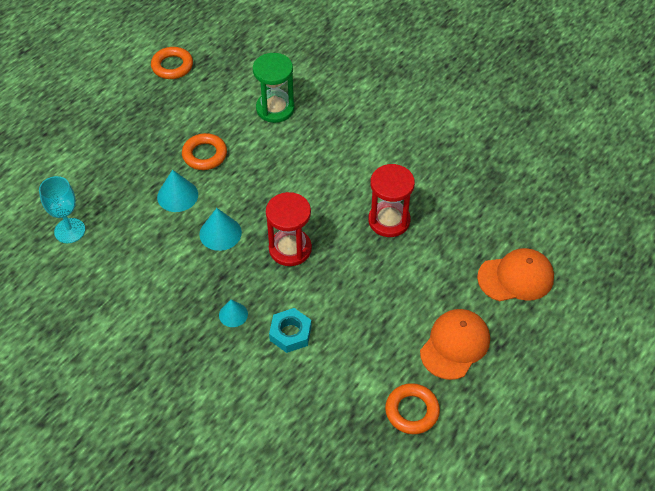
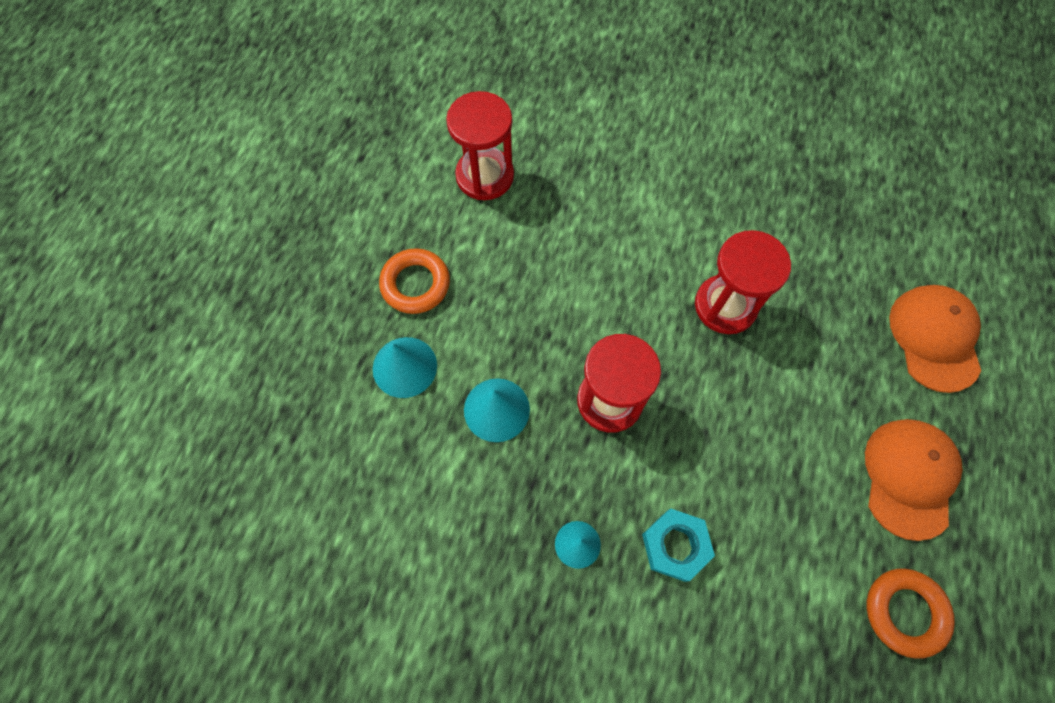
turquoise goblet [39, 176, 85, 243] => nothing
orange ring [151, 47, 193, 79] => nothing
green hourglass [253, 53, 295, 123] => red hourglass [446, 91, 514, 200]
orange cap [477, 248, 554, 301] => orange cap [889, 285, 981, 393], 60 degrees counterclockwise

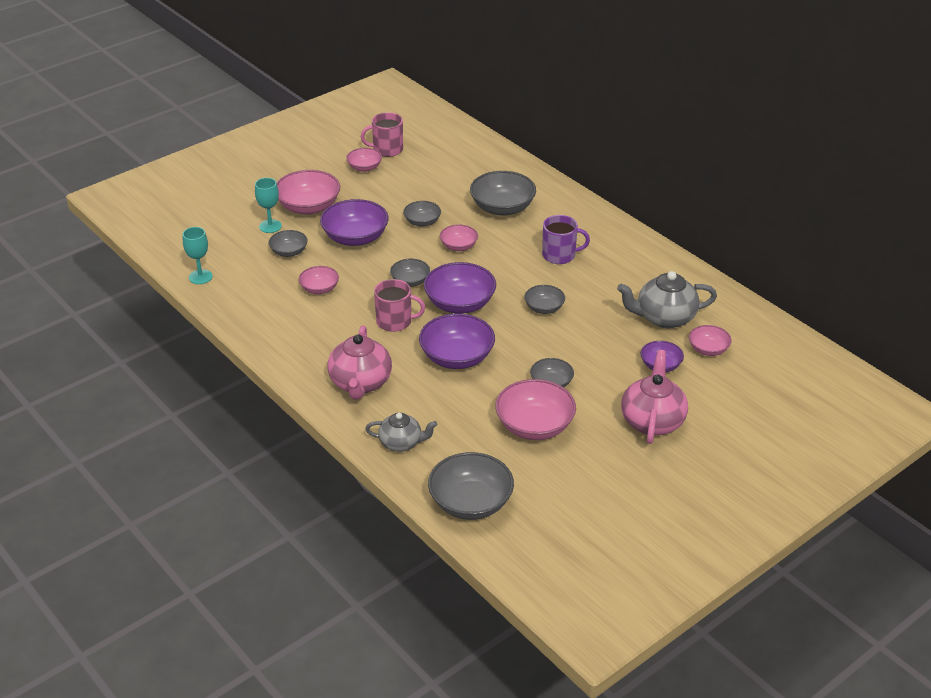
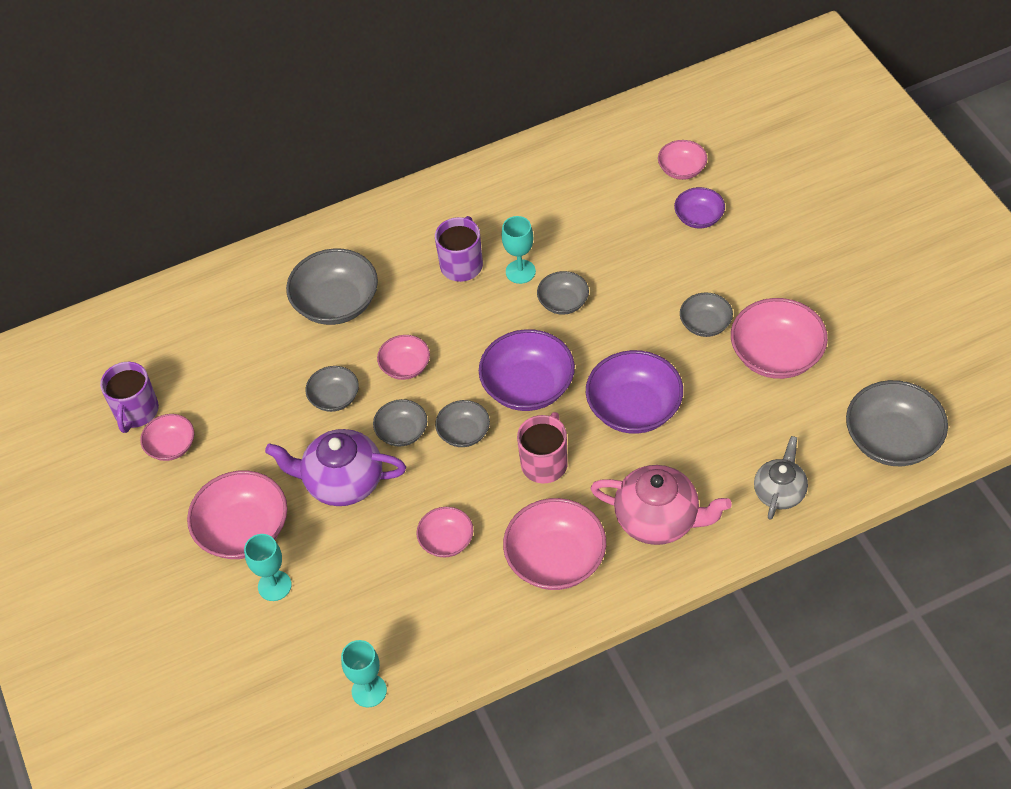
grey teapot [617, 271, 717, 328] => nothing
pink teapot [621, 350, 688, 444] => nothing
nothing => turquoise goblet [502, 216, 536, 284]
nothing => pink bowl [503, 498, 606, 590]
grey bowl [269, 230, 308, 257] => grey bowl [373, 399, 427, 447], moved
purple bowl [320, 199, 388, 246] => purple teapot [265, 429, 406, 506]
pink mug [361, 112, 403, 157] => purple mug [100, 362, 159, 433]

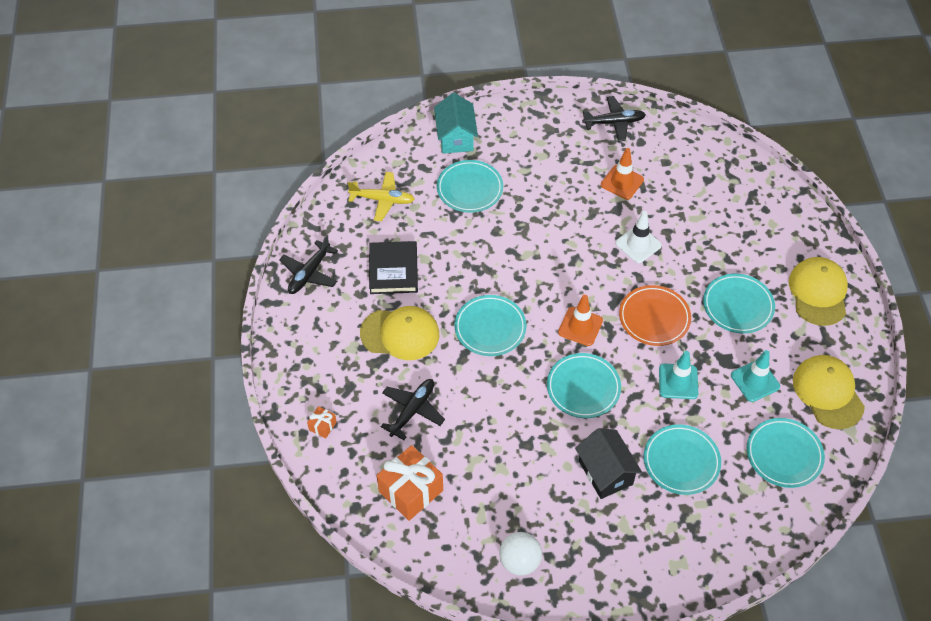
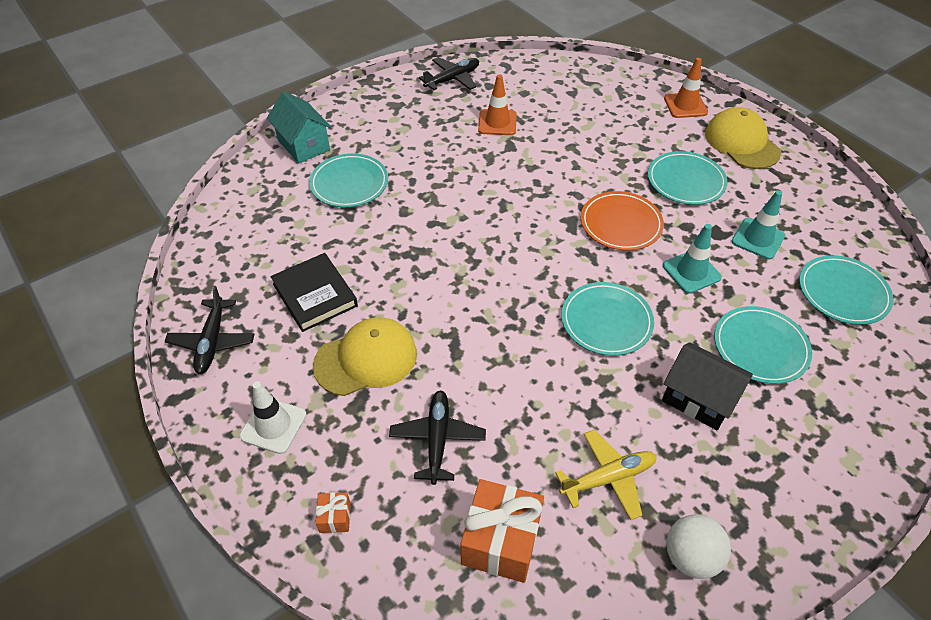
turquoise plate [454, 295, 527, 356] => nothing
yellow cap [793, 355, 865, 429] => nothing
yellow plane [347, 172, 415, 221] => yellow plane [555, 430, 657, 520], moved
orange traffic cone [558, 295, 603, 346] => orange traffic cone [664, 58, 708, 118], moved
white traffic cone [615, 211, 662, 263] => white traffic cone [239, 381, 307, 454], moved

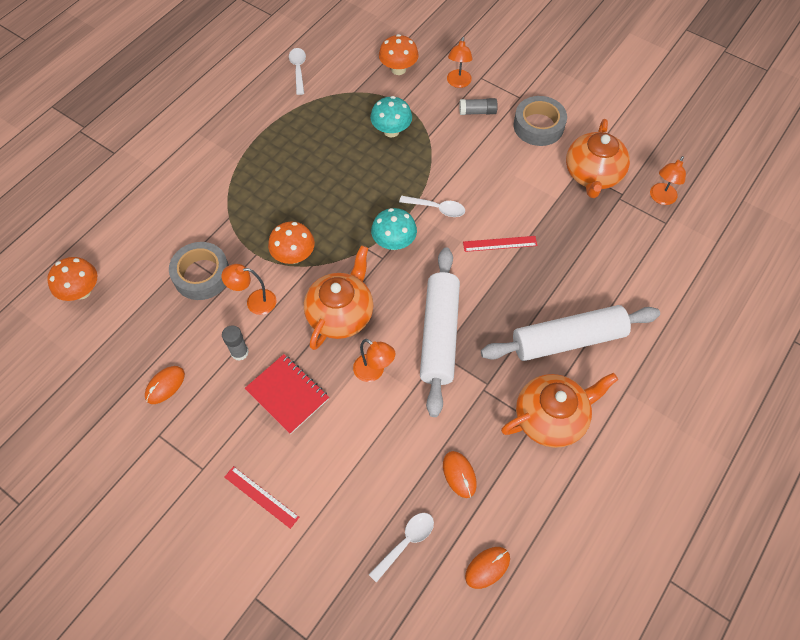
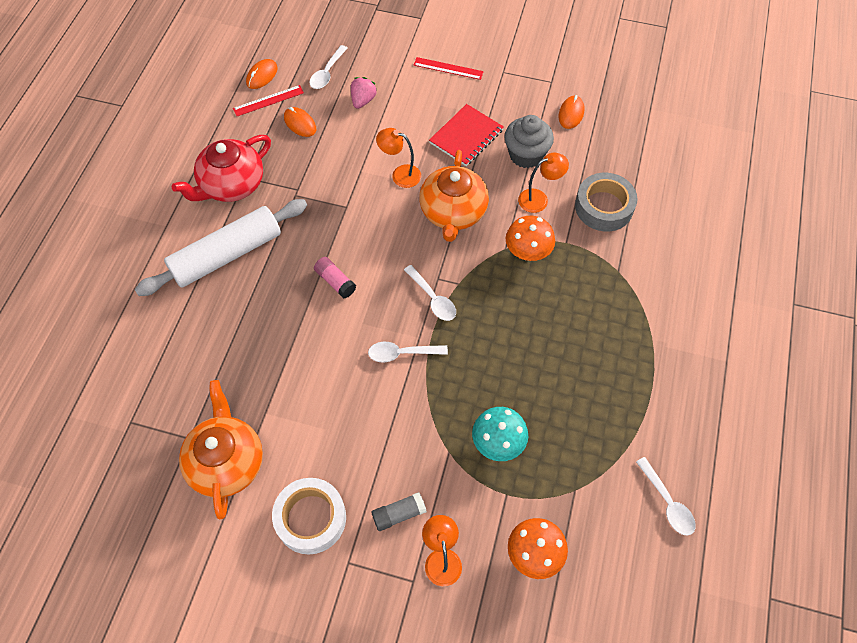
orange mushroom [47, 257, 97, 301] => nothing
white rolling pin [420, 247, 460, 417] => nothing
orange lamp [650, 156, 686, 205] => nothing
nothing => pink glue stick [314, 257, 356, 298]
nothing => pink strawberry [351, 77, 377, 109]
red ruler [463, 236, 537, 252] => red ruler [233, 85, 304, 116], moved
grey glue stick [222, 325, 249, 361] => grey cupcake [504, 115, 554, 168]
turquoise mushroom [371, 208, 417, 250] => white spoon [404, 265, 456, 321]
orange teapot [501, 373, 618, 448] => red teapot [172, 135, 271, 202]
grey tape [514, 96, 567, 146] => white tape [272, 478, 346, 554]
red notebook [244, 354, 329, 434] => red notebook [429, 104, 504, 166], 75 degrees counterclockwise

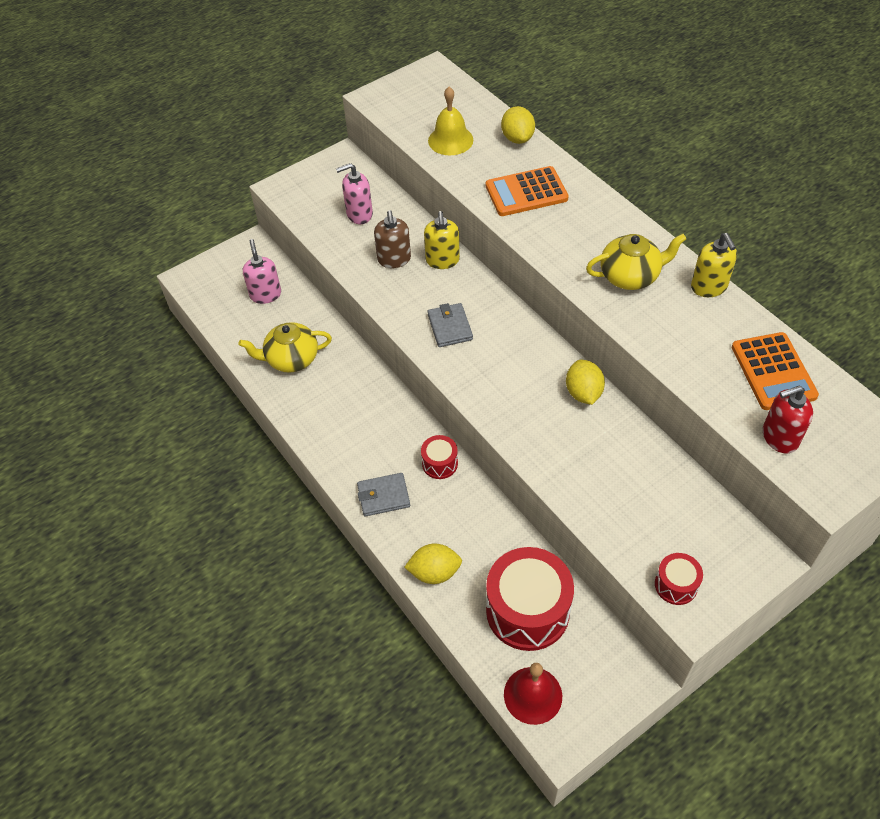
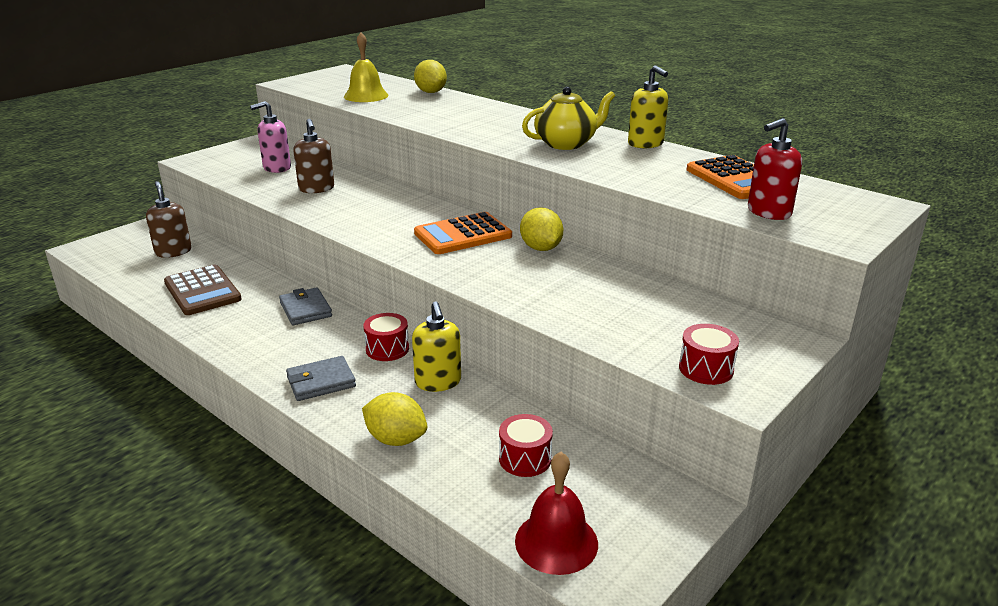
yellow soap dispenser [424, 211, 460, 269] => yellow soap dispenser [412, 301, 461, 392], moved
grey wallet [428, 303, 473, 347] => grey wallet [279, 287, 332, 325], moved
orange calculator [486, 166, 568, 216] => orange calculator [414, 212, 512, 254], moved
yellow teapot [238, 322, 332, 373] => brown calculator [164, 265, 242, 315]
pink soap dispenser [243, 239, 281, 304] => brown soap dispenser [146, 181, 192, 258]
yellow lemon [405, 543, 462, 584] => yellow lemon [362, 392, 427, 446], 45 degrees clockwise
red drum [486, 547, 574, 651] => red drum [499, 414, 553, 477], x0.48

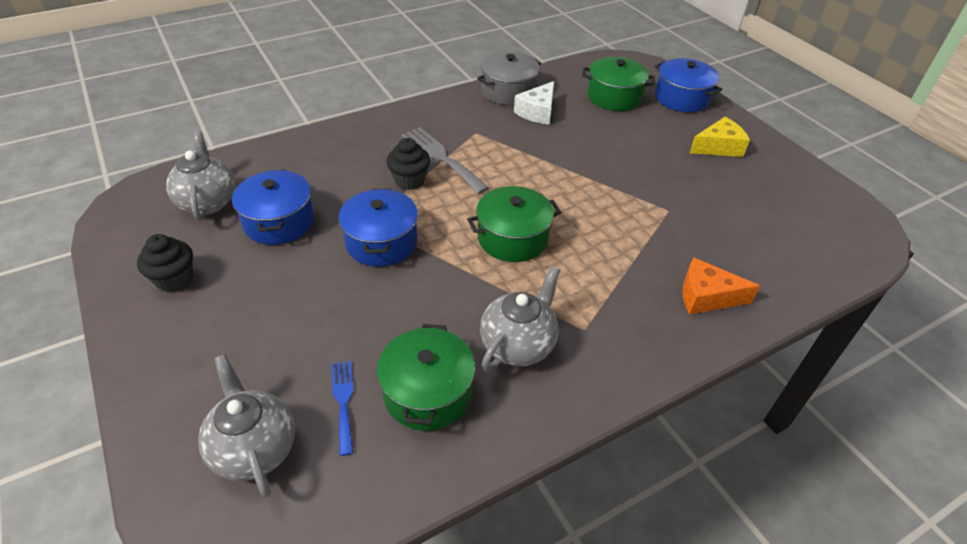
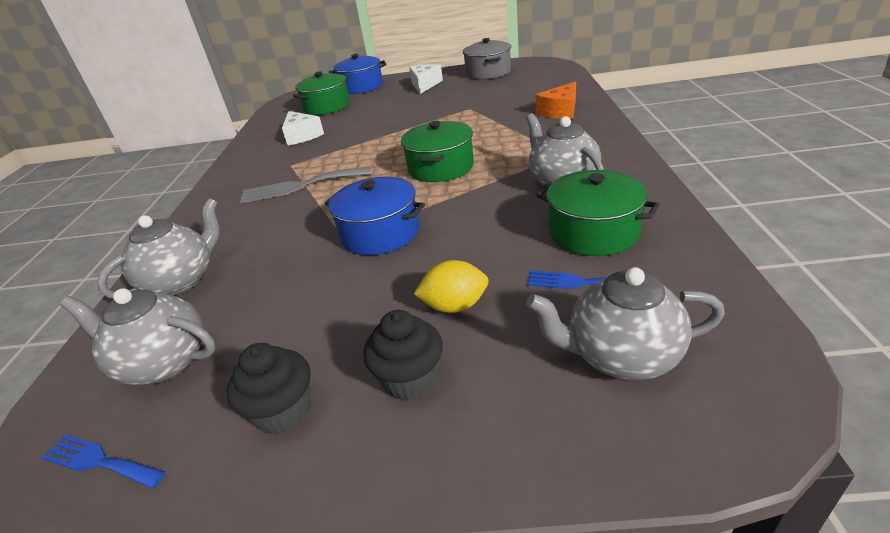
blue pot [232, 170, 314, 245] => nothing
nothing => blue fork [41, 434, 166, 489]
nothing => grey teapot [97, 198, 220, 299]
nothing => yellow lemon [414, 260, 489, 313]
black cupcake [386, 138, 430, 190] => black cupcake [363, 310, 443, 401], moved
grey pot [477, 51, 541, 105] => grey pot [462, 38, 511, 79], moved
yellow cheese [690, 117, 750, 157] => white cheese [409, 64, 443, 94]

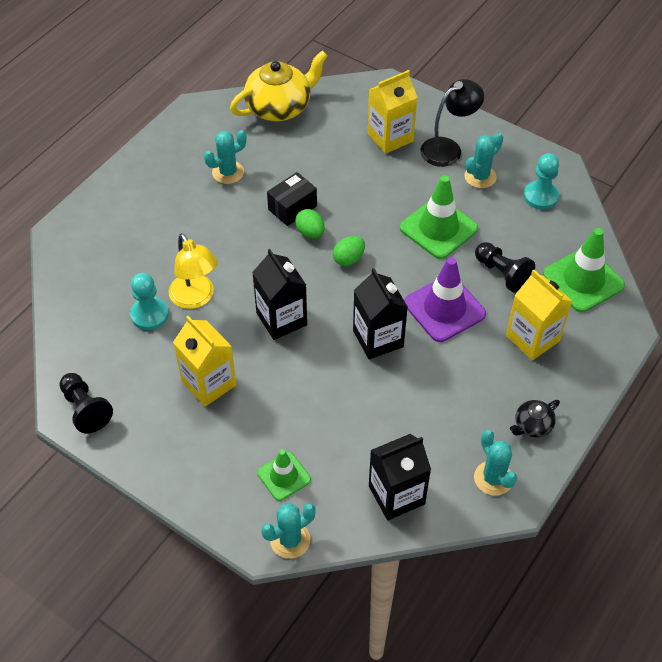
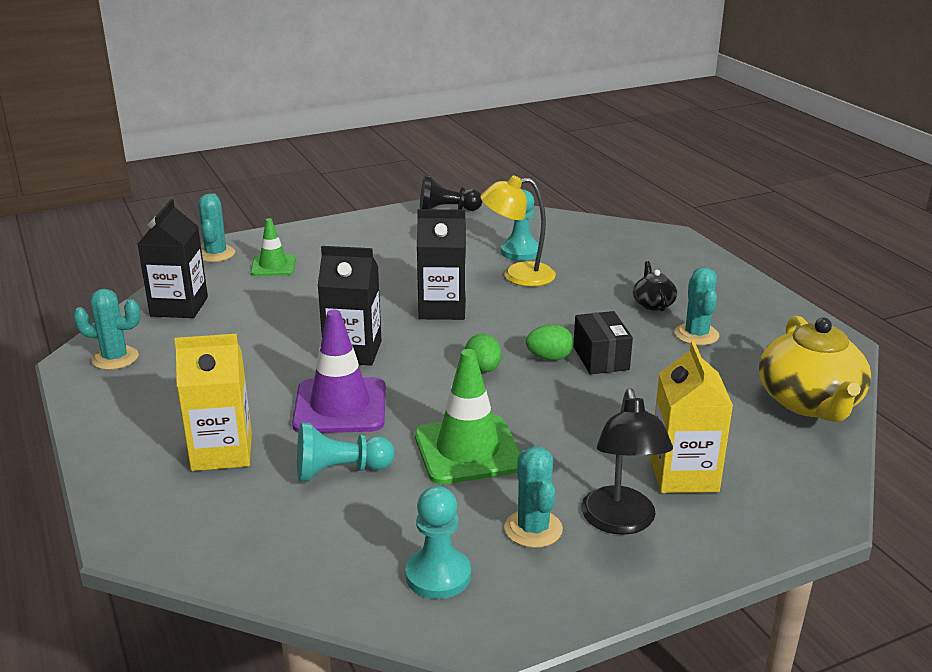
yellow carton [173, 316, 236, 407] => nothing
green traffic cone [543, 228, 625, 312] => nothing
black teapot [510, 400, 560, 437] => black teapot [633, 261, 677, 311], moved
black pawn [475, 242, 535, 293] => turquoise pawn [297, 423, 395, 481]

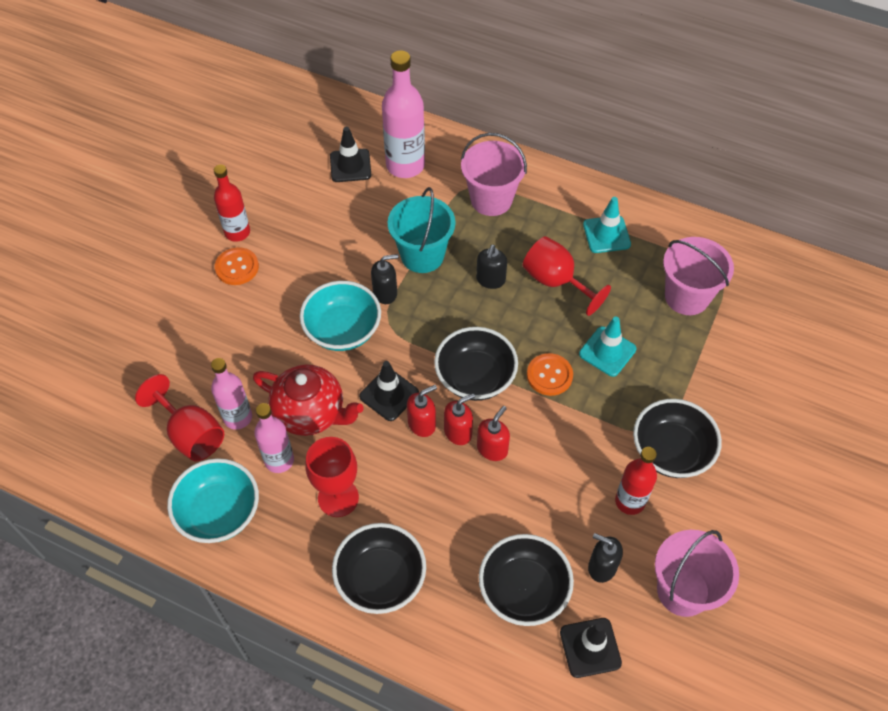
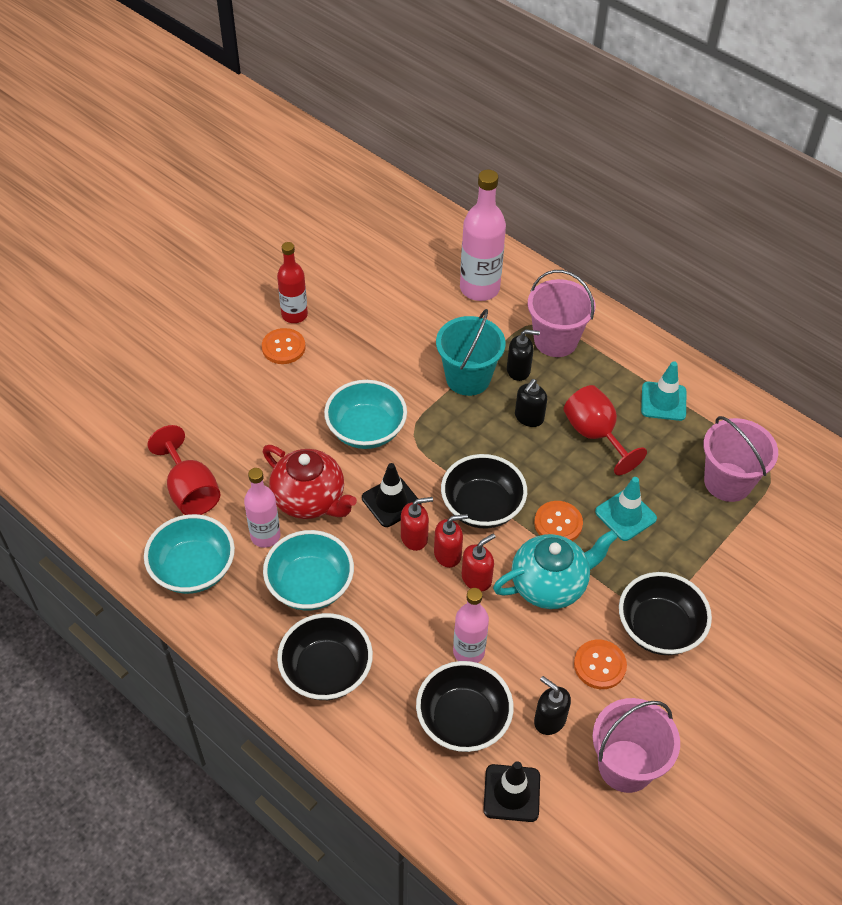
black traffic cone [330, 127, 371, 182] => nothing
nothing => turquoise teapot [493, 530, 617, 609]
pink bottle [211, 358, 252, 430] => pink bottle [453, 588, 489, 663], moved
black soap dispenser [371, 254, 399, 304] => black soap dispenser [507, 329, 540, 381], moved
red goblet [306, 437, 359, 517] => turquoise bowl [263, 530, 354, 611]
red bottle [615, 447, 657, 515] => orange button [574, 639, 627, 689]

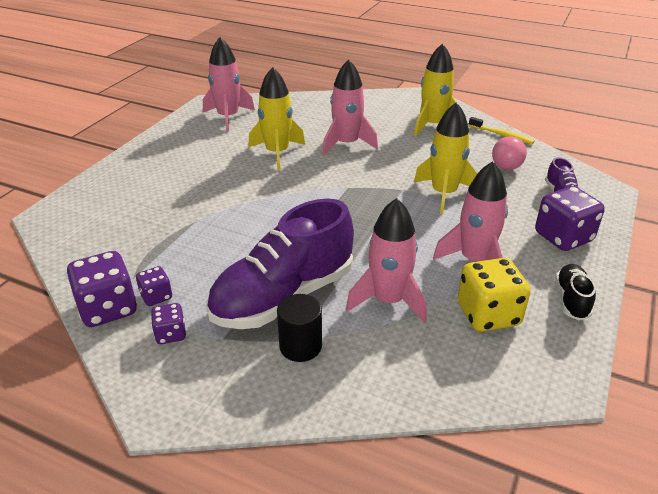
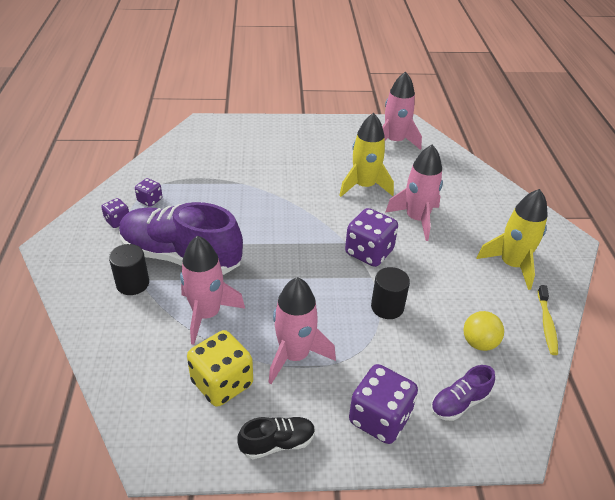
purple dice [66, 251, 137, 327] => purple dice [345, 208, 398, 267], moved
yellow rocket [414, 102, 477, 214] => black cylinder [371, 267, 410, 319]
pink ball [492, 136, 527, 170] => yellow ball [464, 311, 504, 351]

